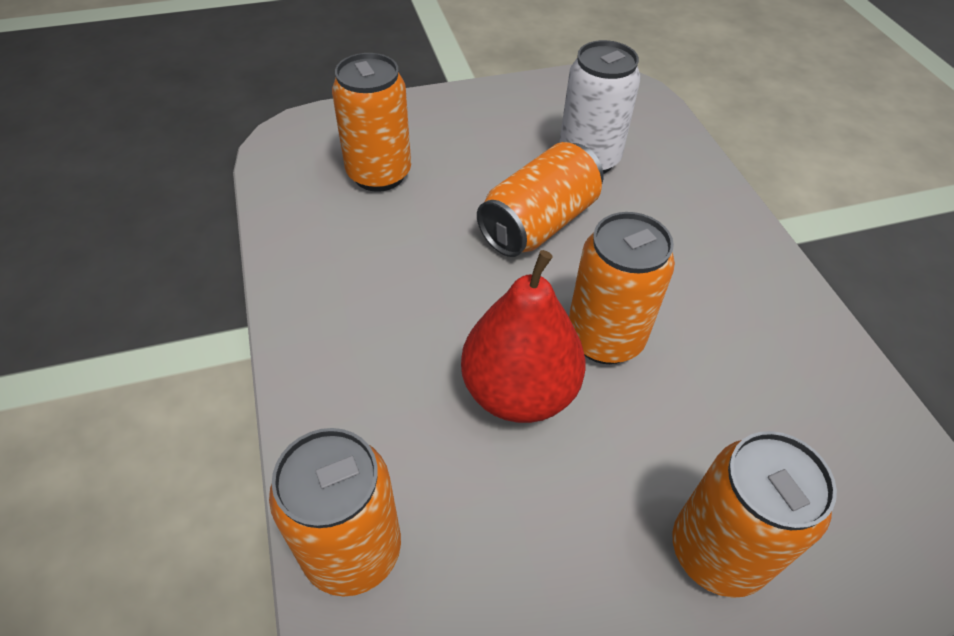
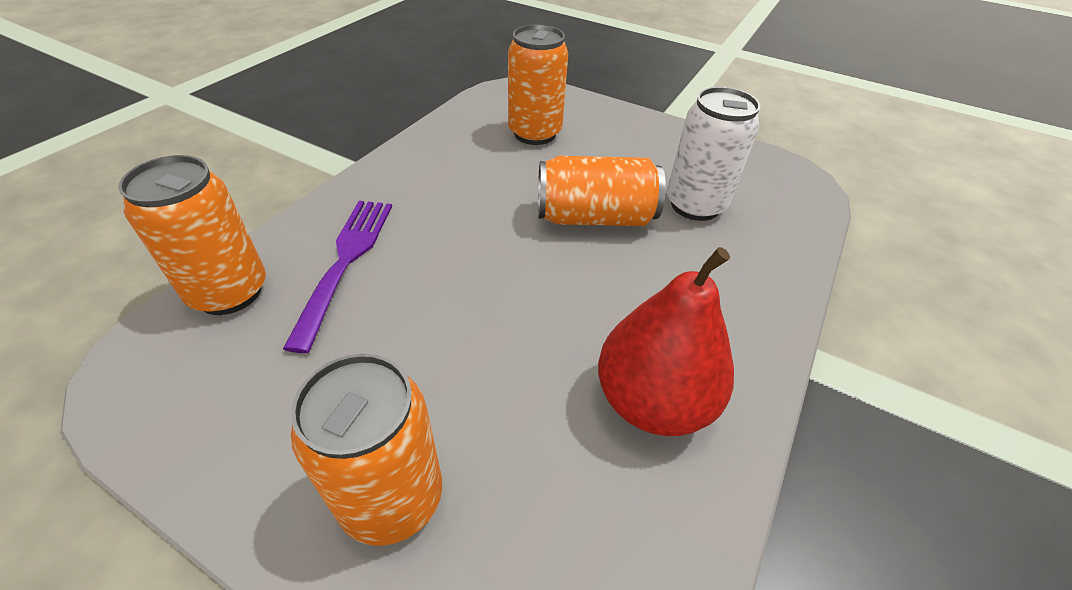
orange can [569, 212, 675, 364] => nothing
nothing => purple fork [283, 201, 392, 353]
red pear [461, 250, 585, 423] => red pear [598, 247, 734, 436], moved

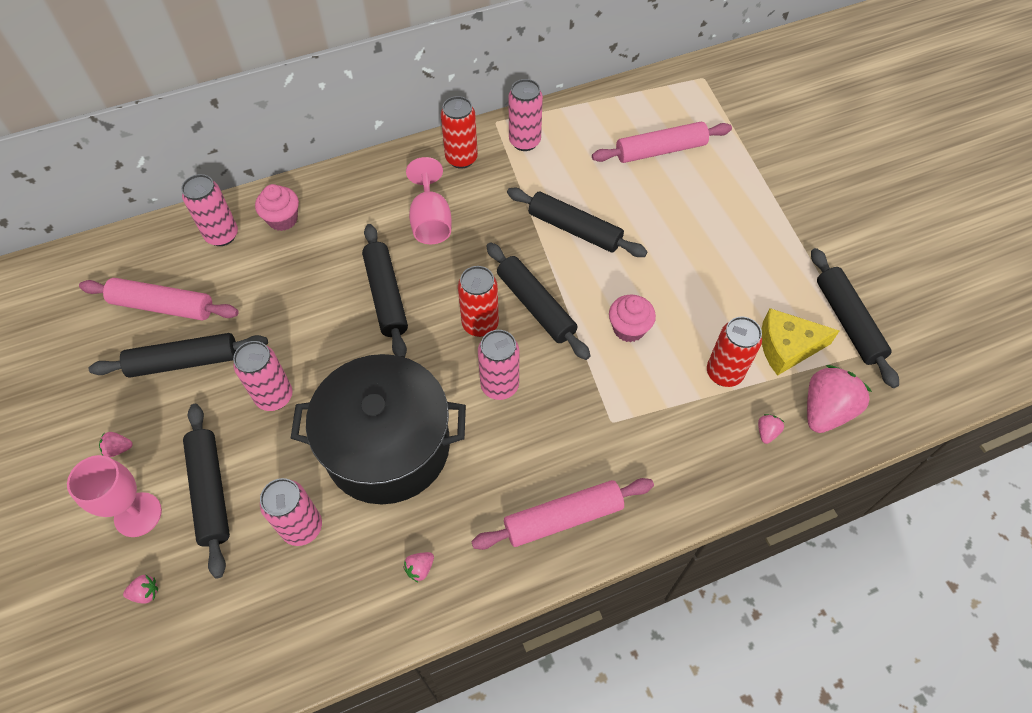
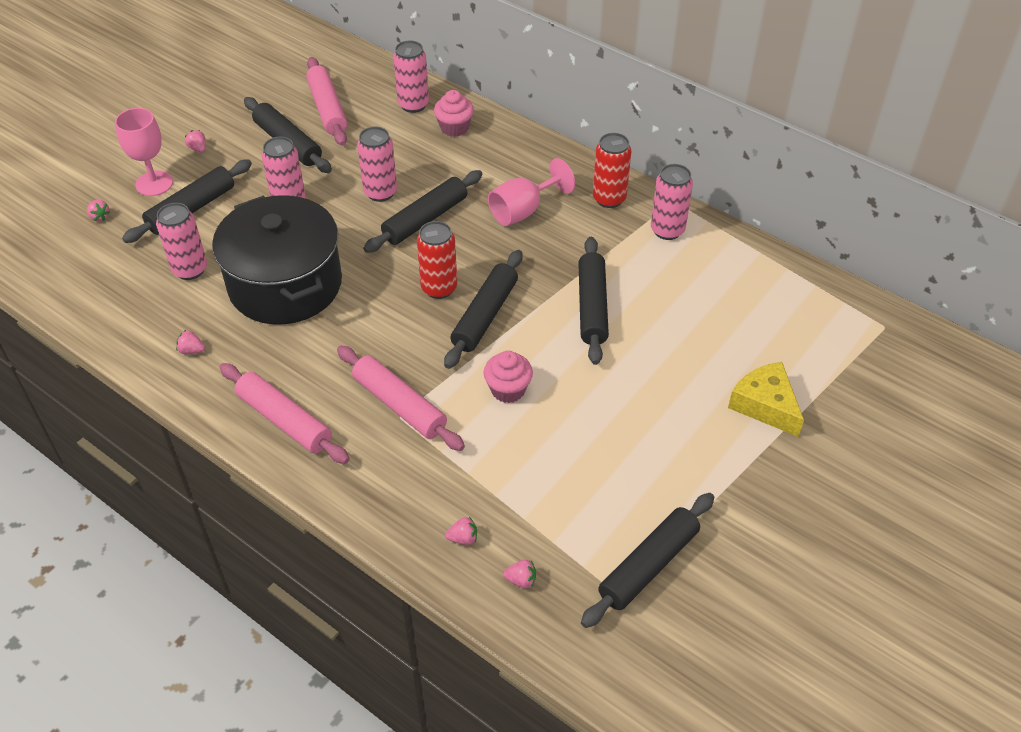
red can [707, 316, 762, 387] => nothing
pink can [478, 330, 519, 400] => pink can [357, 127, 397, 202], moved
pink rolling pin [592, 121, 732, 163] => pink rolling pin [337, 346, 465, 451], moved
yellow cheese [761, 308, 839, 376] => yellow cheese [728, 362, 804, 437], moved
pink strawberry [807, 365, 872, 433] => pink strawberry [503, 559, 536, 588], x0.43

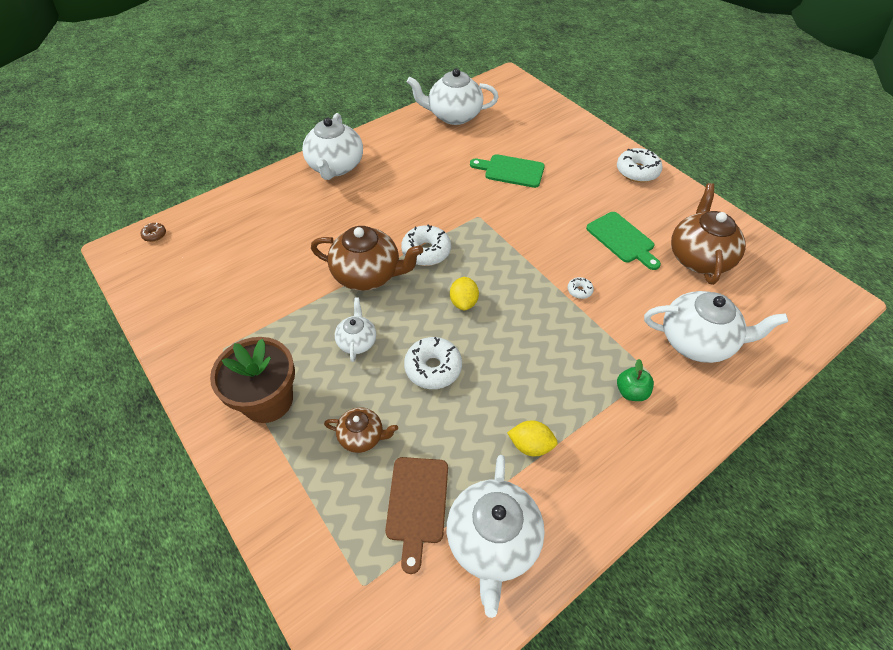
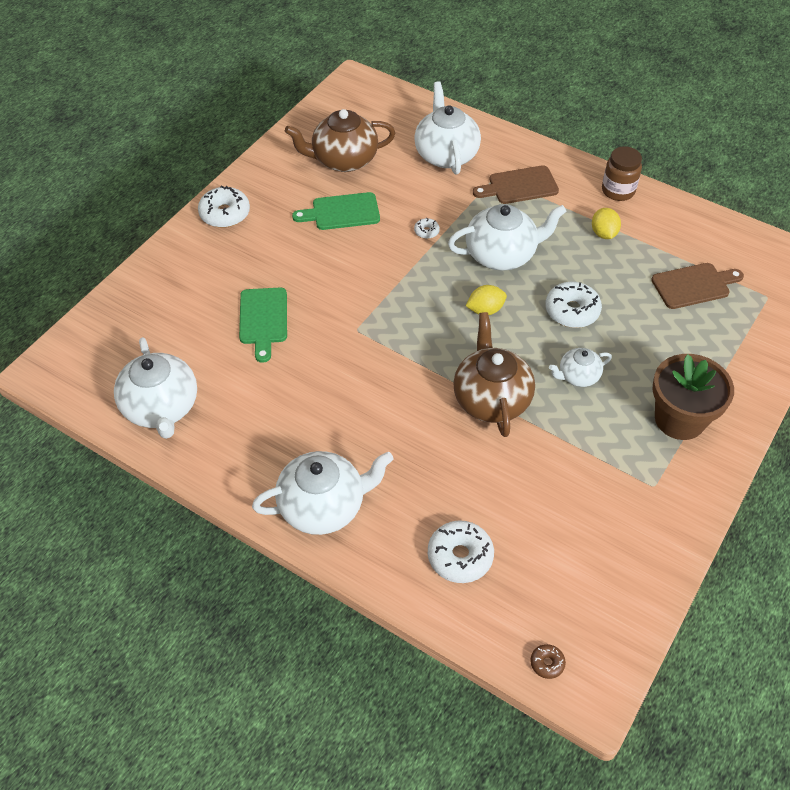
brown teapot [324, 407, 398, 453] => nothing
nothing => brown jar [602, 146, 642, 201]
white donut [401, 224, 451, 266] => white donut [428, 520, 494, 583], moved
white teapot [447, 455, 545, 618] => white teapot [448, 204, 567, 271], moved
green apple [617, 359, 654, 401] => brown cutting board [473, 165, 559, 204]
green cutting board [586, 212, 661, 270] => green cutting board [292, 192, 380, 230], 135 degrees counterclockwise

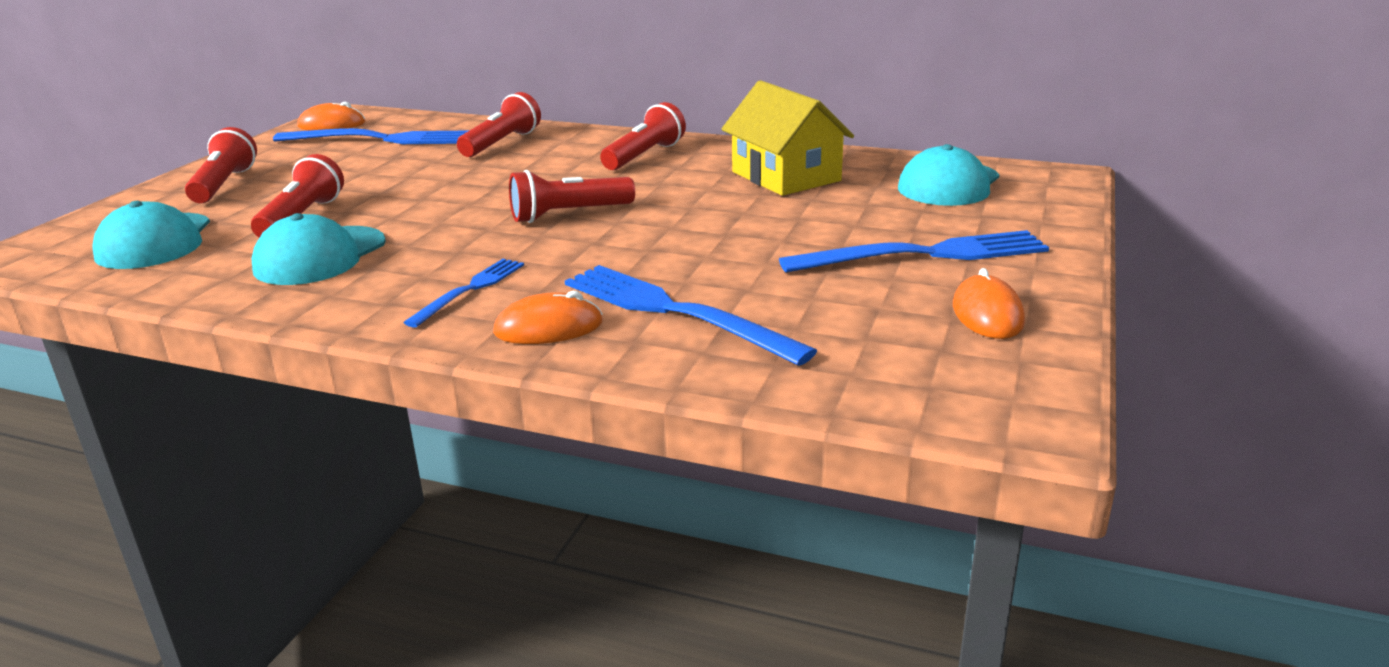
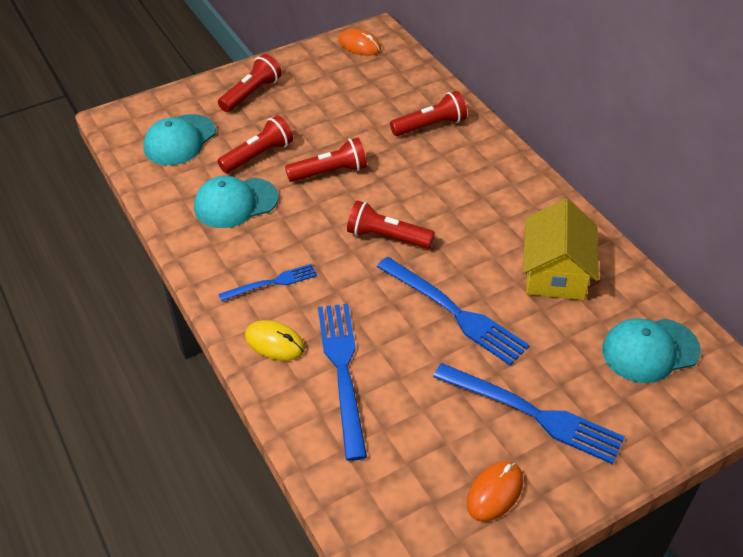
blue fork [273, 128, 468, 144] => blue fork [377, 257, 530, 365], moved
red flashlight [600, 102, 686, 170] => red flashlight [285, 138, 367, 182], moved
orange mouse [493, 291, 603, 344] => yellow mouse [245, 320, 305, 361]

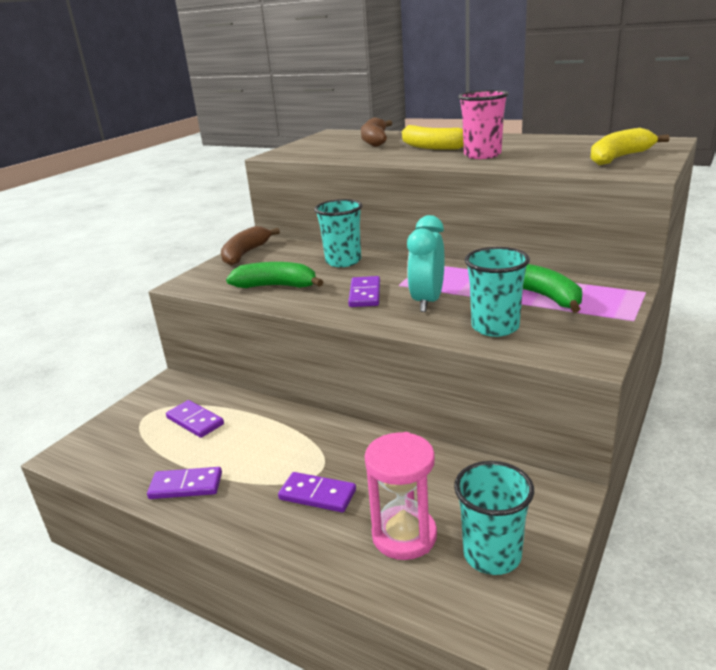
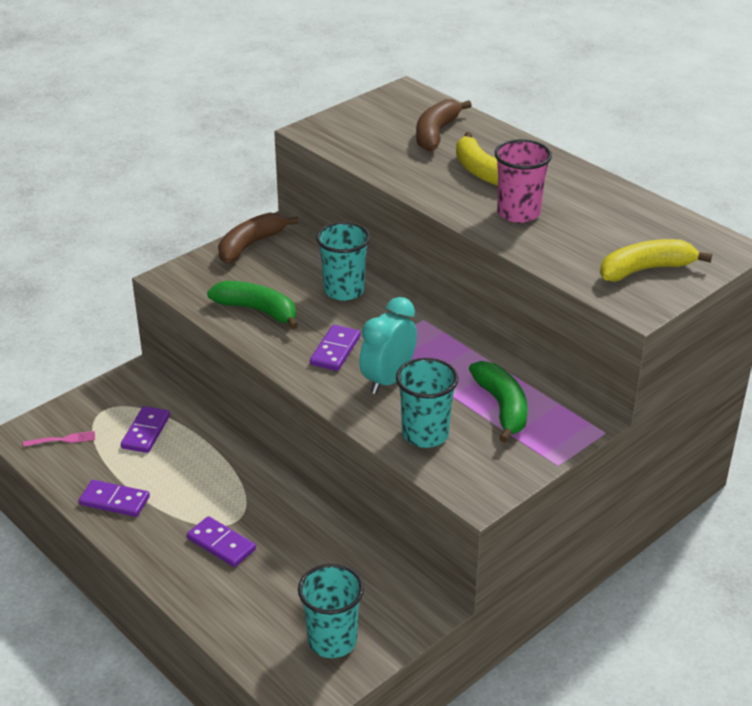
pink hourglass [365, 432, 437, 560] => nothing
nothing => pink fork [23, 431, 95, 447]
purple domino [166, 400, 224, 438] => purple domino [121, 406, 170, 453], 45 degrees clockwise

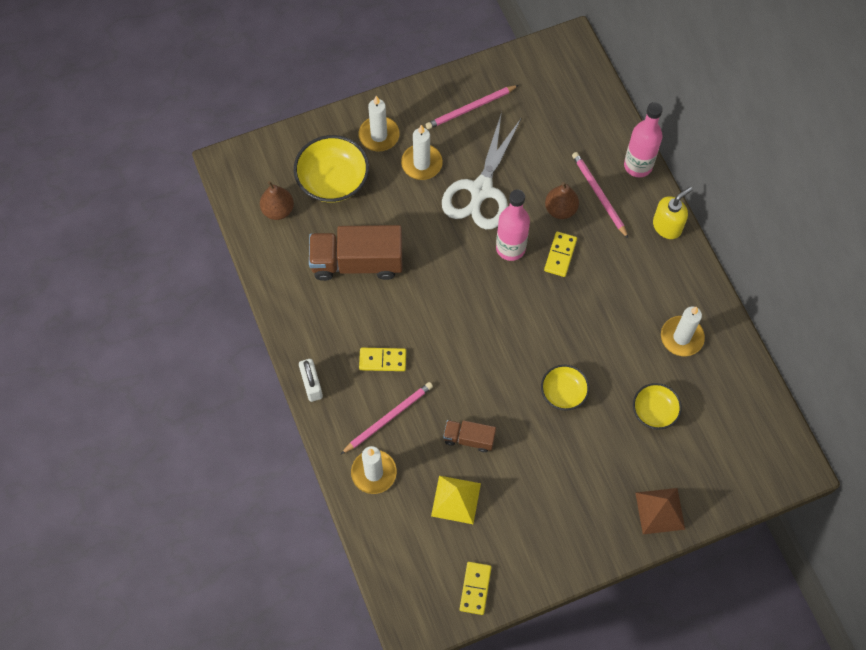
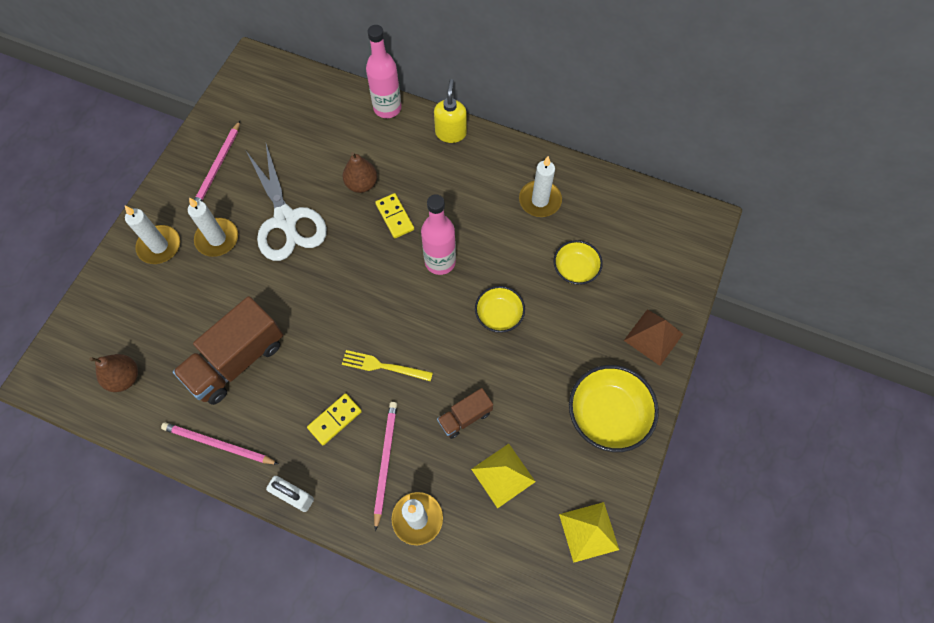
nothing => yellow fork [342, 350, 433, 382]
yellow bowl [294, 135, 369, 203] => yellow bowl [569, 365, 659, 452], moved
pink bottle [496, 190, 530, 261] => pink bottle [421, 194, 456, 275], moved
pink pencil [572, 152, 629, 239] => pink pencil [161, 422, 278, 464], moved
yellow domino [460, 562, 492, 615] => yellow pyramid [559, 502, 619, 563]

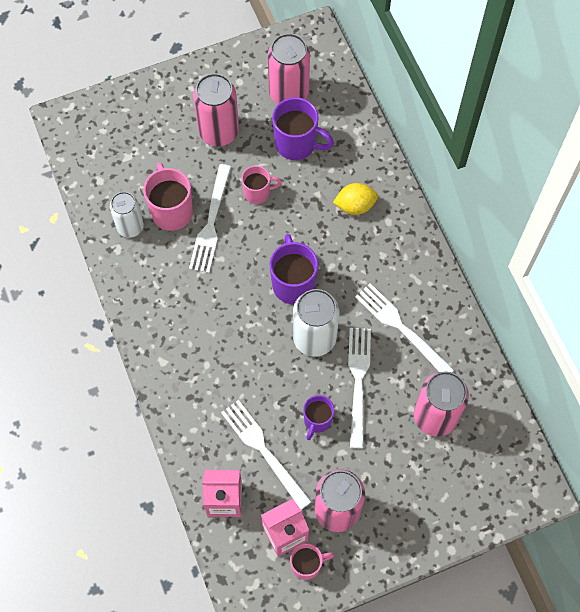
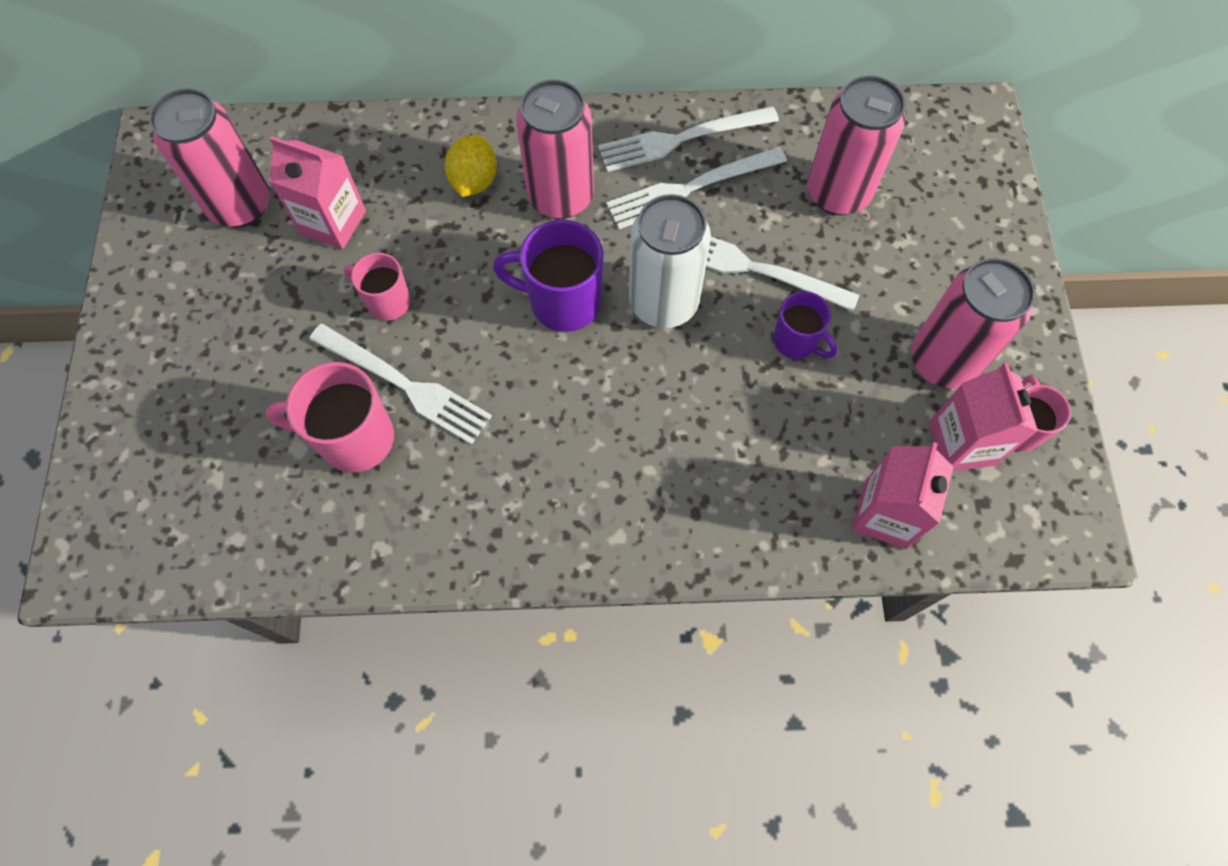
white can [110, 192, 144, 238] => nothing
pink can [193, 73, 239, 146] => pink can [516, 79, 594, 219], moved
white fork [221, 400, 312, 510] => white fork [598, 106, 779, 172], moved
purple mug [272, 97, 334, 160] => pink carton [269, 136, 366, 249]
pink mug [241, 166, 282, 204] => pink mug [343, 253, 411, 320], 75 degrees counterclockwise

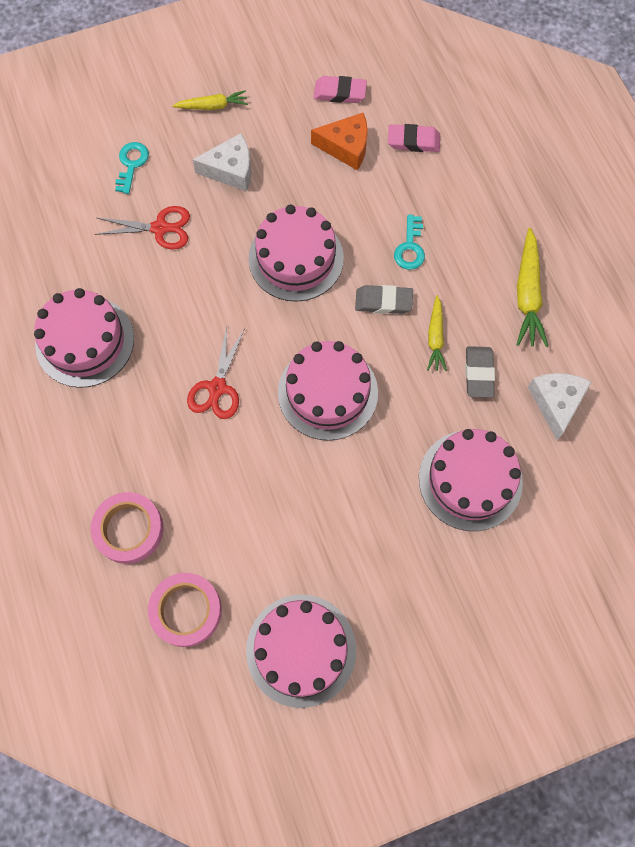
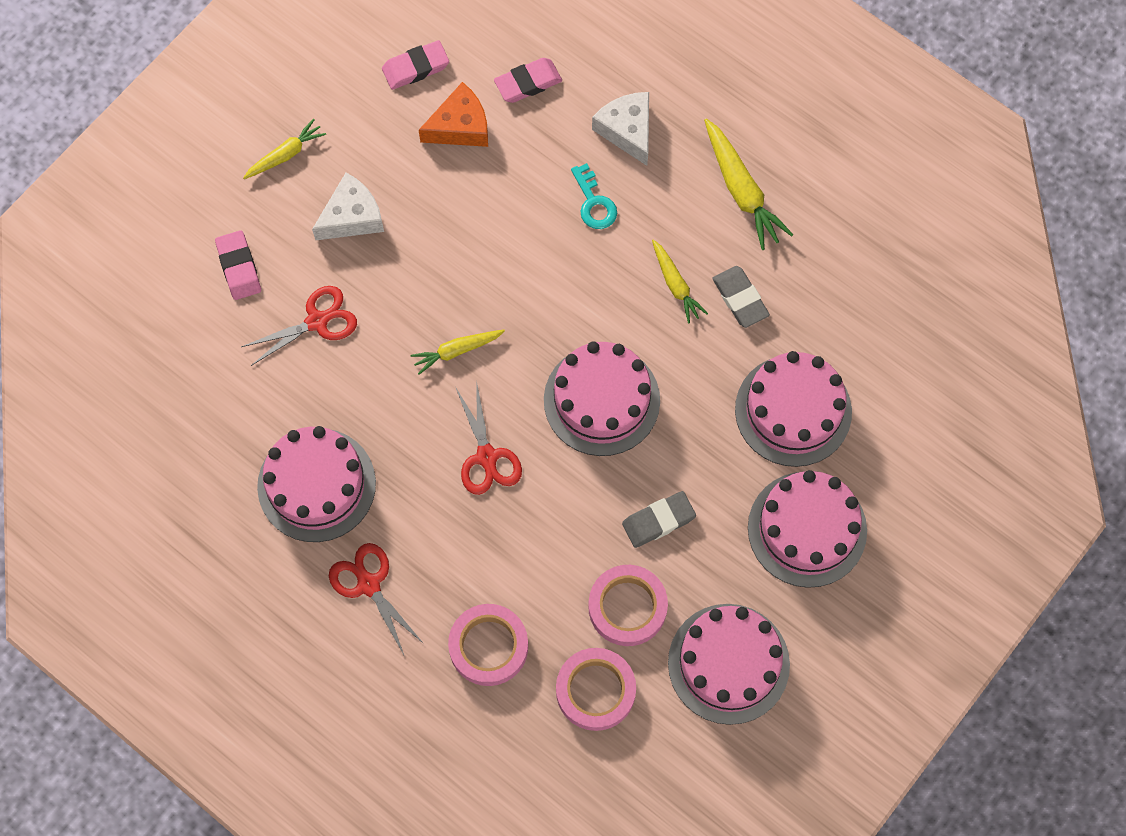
nothing => red scissors [329, 543, 424, 657]
nothing => yellow carrot [410, 330, 505, 375]
nothing => pink tape [588, 565, 668, 646]
pink cake [249, 204, 344, 302] => pink cake [748, 470, 867, 588], moved
grey eraser [355, 285, 413, 314] => grey eraser [622, 491, 696, 548], moved
white cheese [528, 373, 591, 440] => white cheese [592, 92, 649, 166], moved
turquoise key [115, 142, 149, 194] => pink eraser [215, 230, 261, 300]

